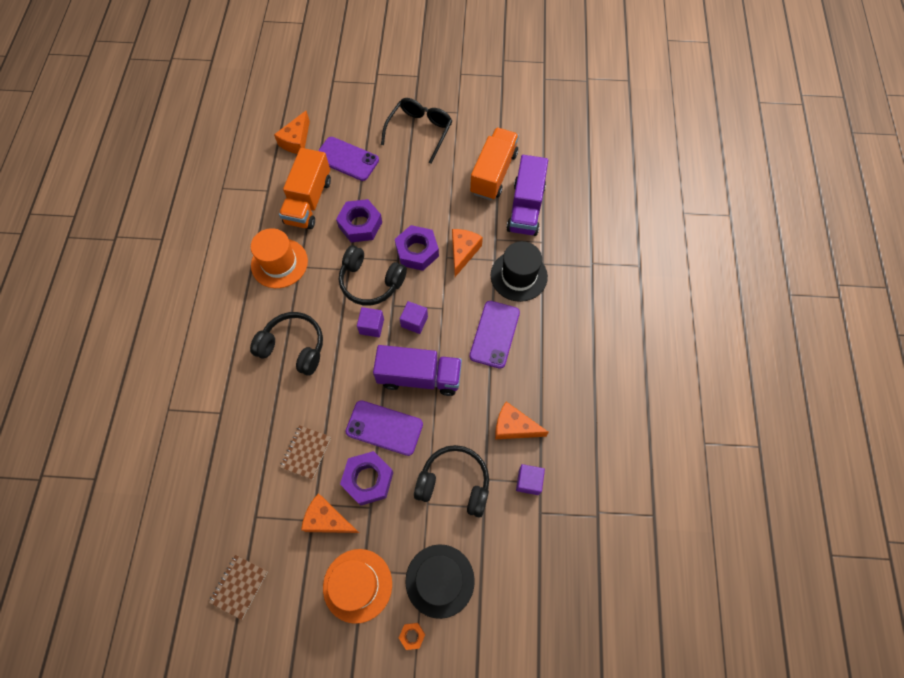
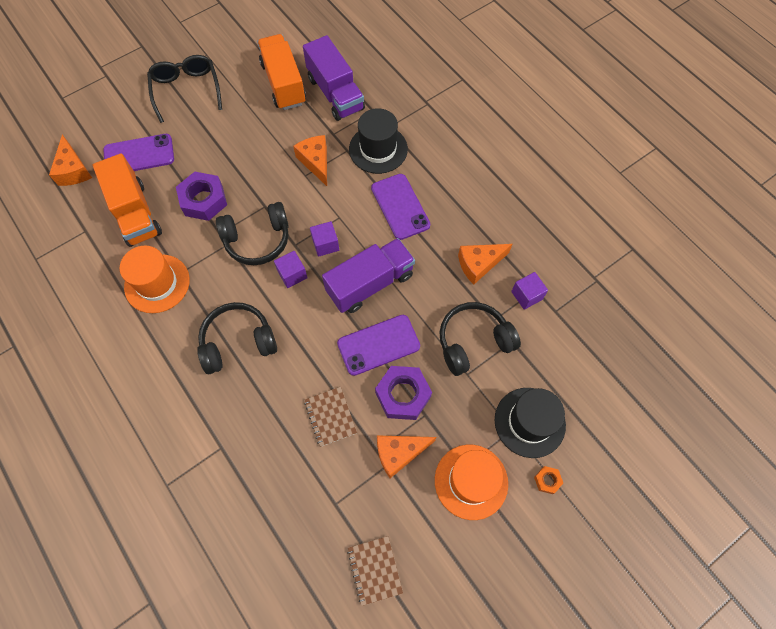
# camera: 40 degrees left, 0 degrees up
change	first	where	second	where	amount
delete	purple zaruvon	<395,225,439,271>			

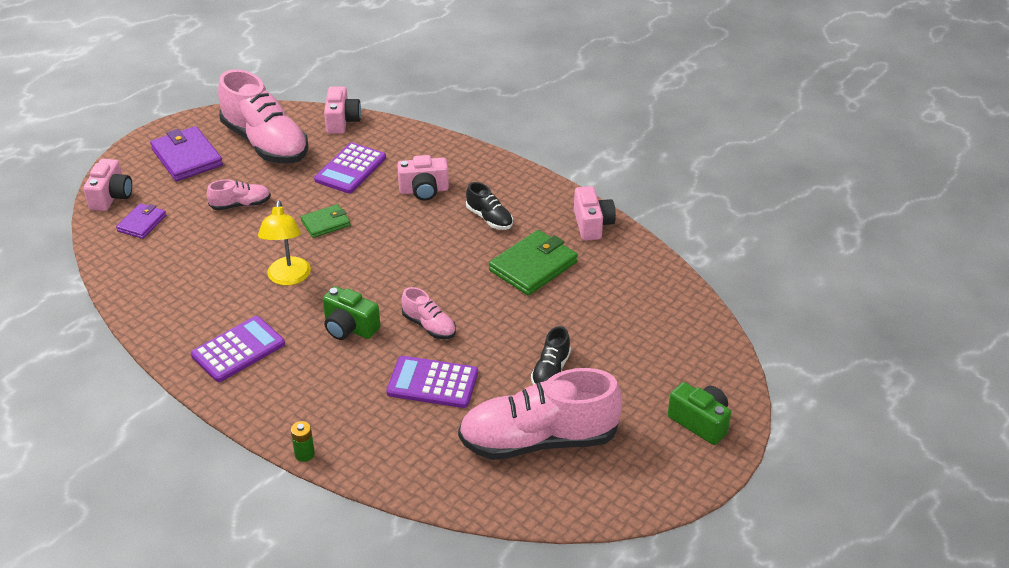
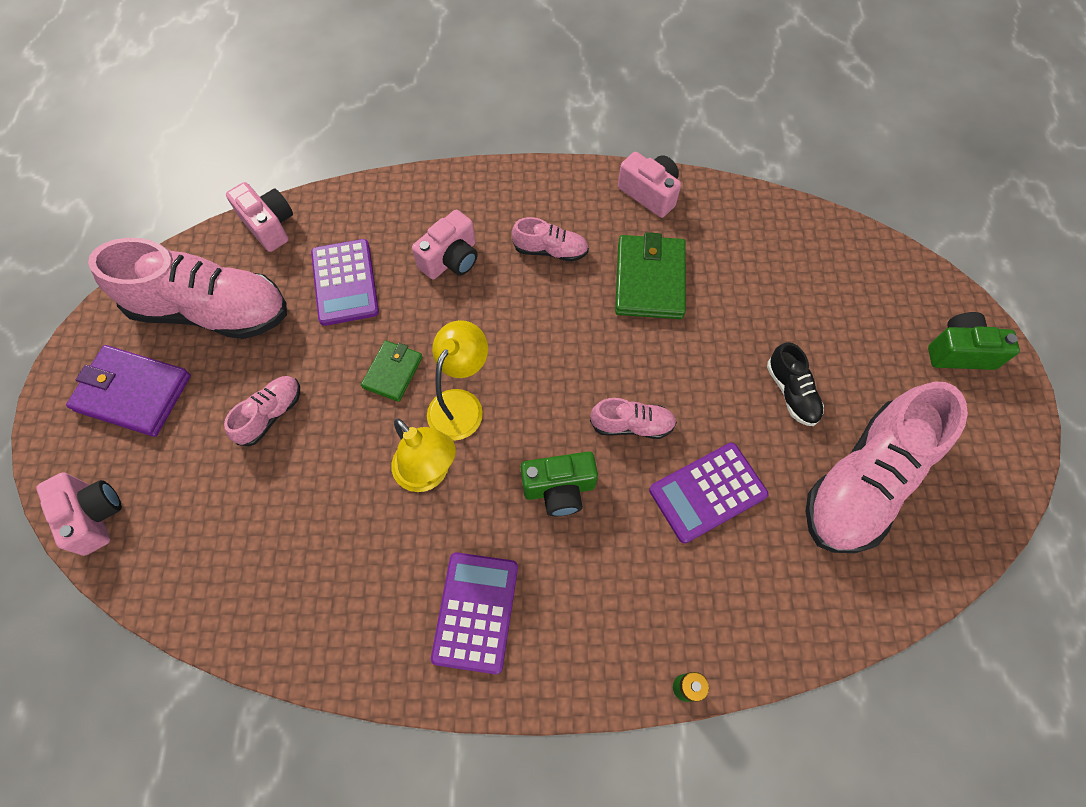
# camera: 40 degrees left, 25 degrees up
change	first	where	second	where	amount
delete	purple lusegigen	<116,203,166,239>			
recolor	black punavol	<466,182,513,230>	pink punavol	<512,217,589,262>	
insert			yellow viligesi	<427,320,488,441>	

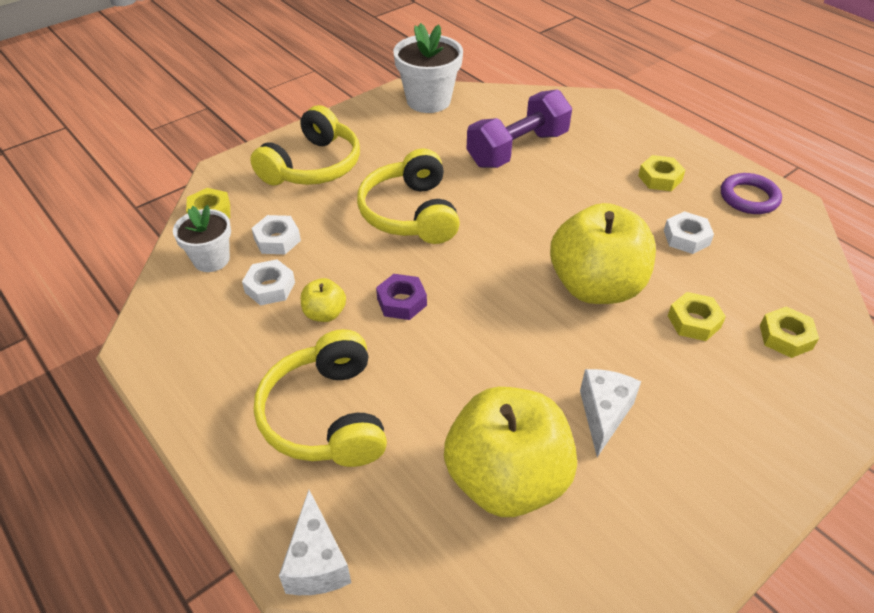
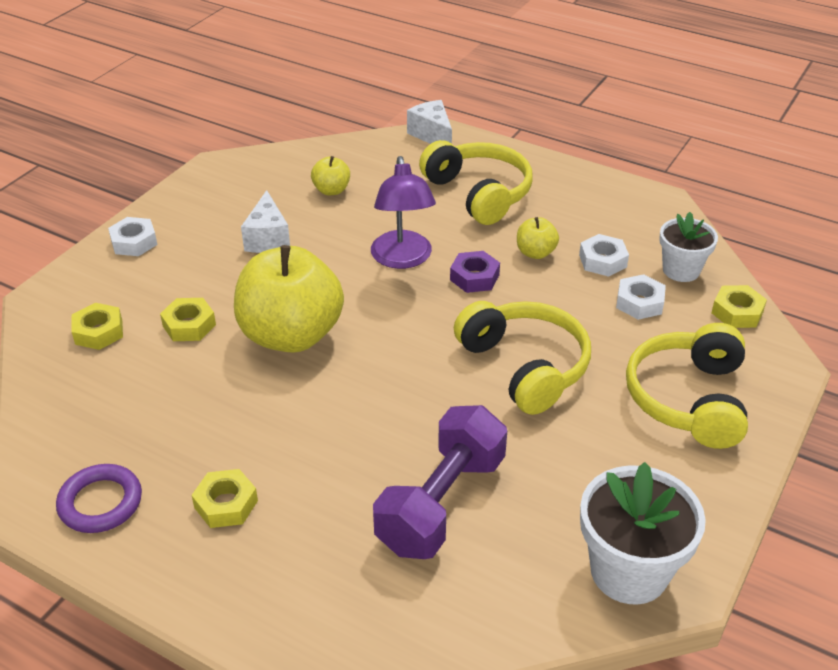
# camera: 160 degrees right, 5 degrees down
change	first	where	second	where	amount
resize	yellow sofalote	<444,387,577,517>		<311,156,350,195>	x0.43
move	white zaruvon	<664,211,714,254>		<108,217,157,256>	
insert			purple viligesi	<371,156,436,269>	

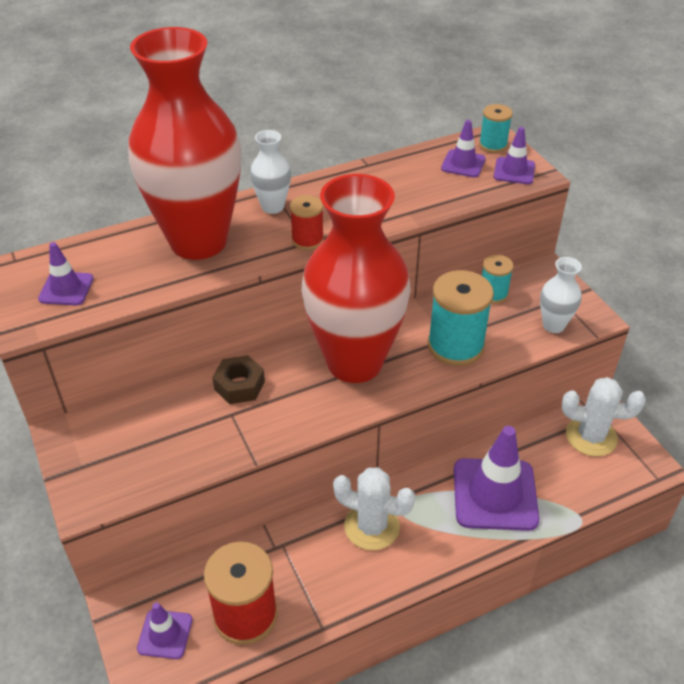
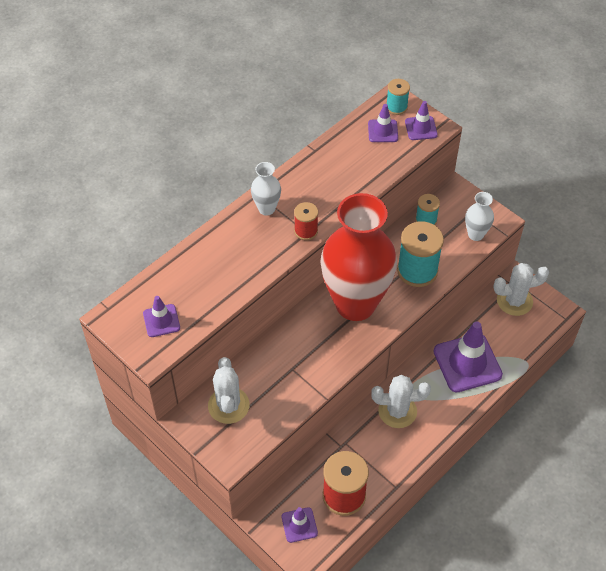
# camera: 20 degrees left, 10 degrees up
change	first	where	second	where	amount
delete	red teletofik	<128,27,241,260>			
delete	brown zaruvon	<212,355,265,404>			
insert			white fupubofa	<208,357,250,424>	

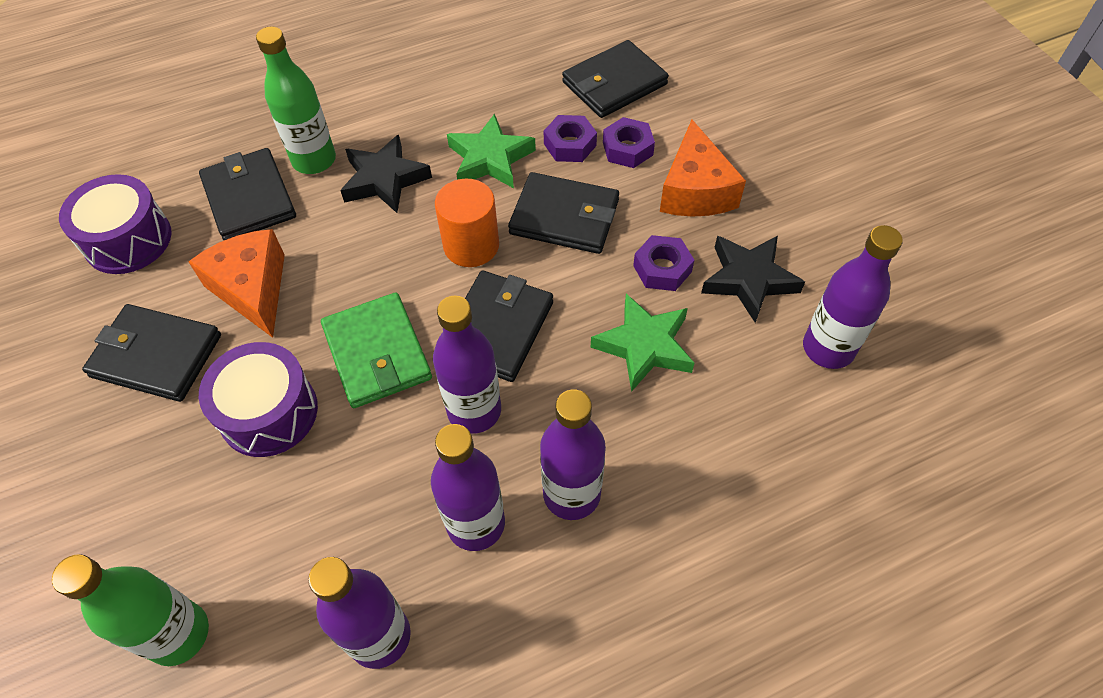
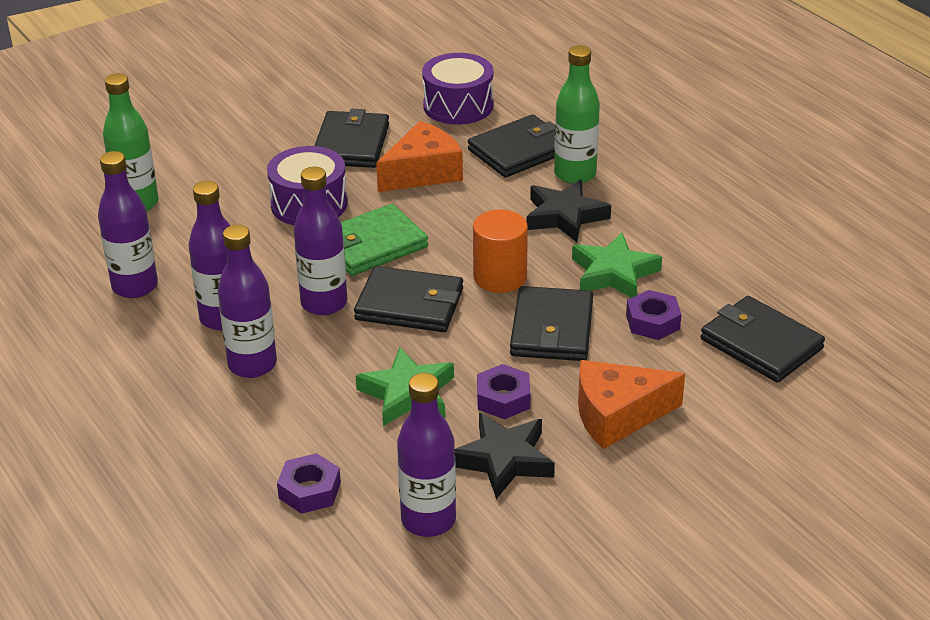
# camera: 80 degrees right, 20 degrees down
change	first	where	second	where	amount
move	purple zaruvon	<603,117,655,168>		<277,453,341,514>	

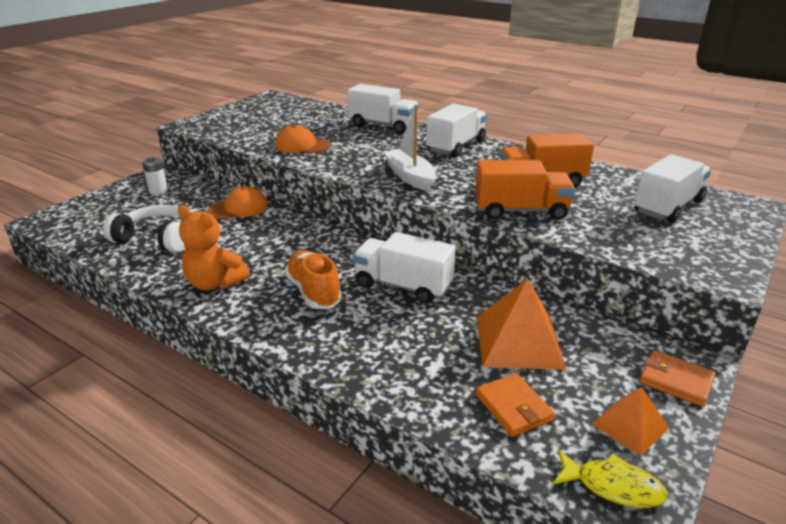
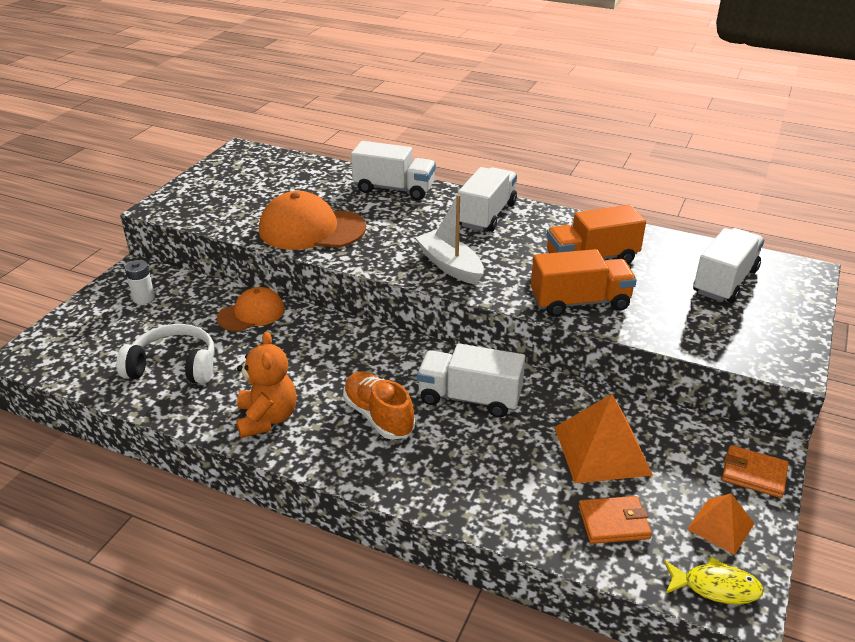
# camera: 10 degrees left, 5 degrees up
change	first	where	second	where	amount
rotate	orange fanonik	<178,205,250,290>		<236,331,297,438>	120 degrees counterclockwise
resize	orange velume	<275,125,331,153>		<259,191,366,250>	x1.63
rotate	orange lusegigen	<476,373,555,437>		<579,496,652,544>	60 degrees counterclockwise

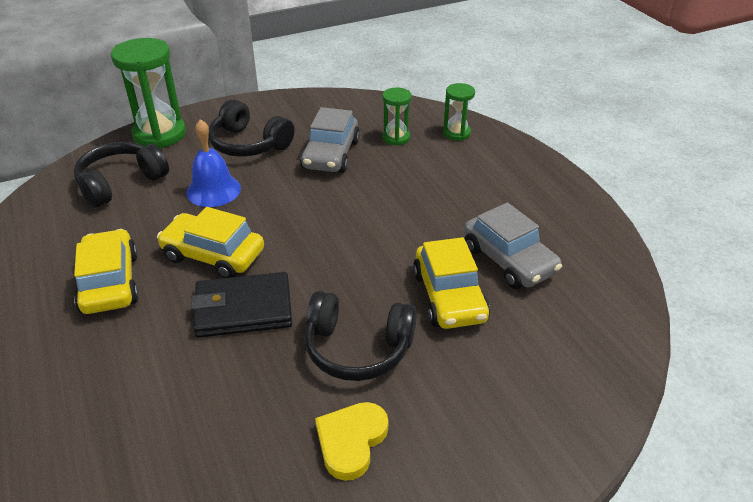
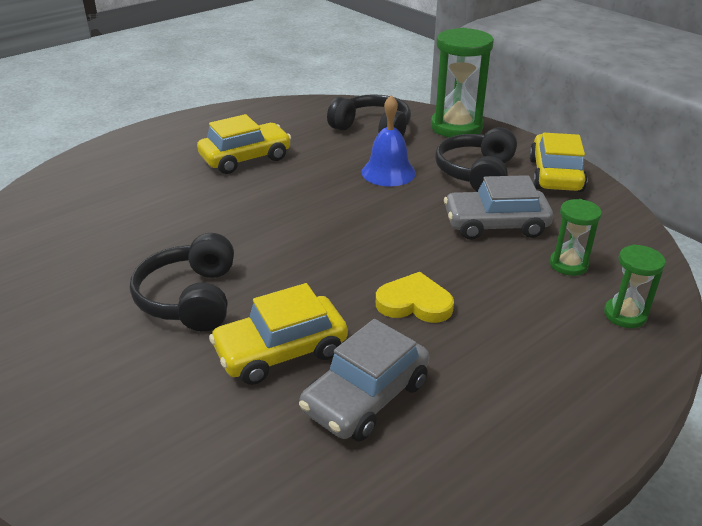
# camera: 75 degrees right, 5 degrees down
change	first	where	second	where	amount
move	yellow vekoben	<157,207,264,278>		<529,133,587,192>	
delete	black lusegigen	<191,272,292,338>			
move	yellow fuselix	<315,402,388,481>		<376,272,454,323>	

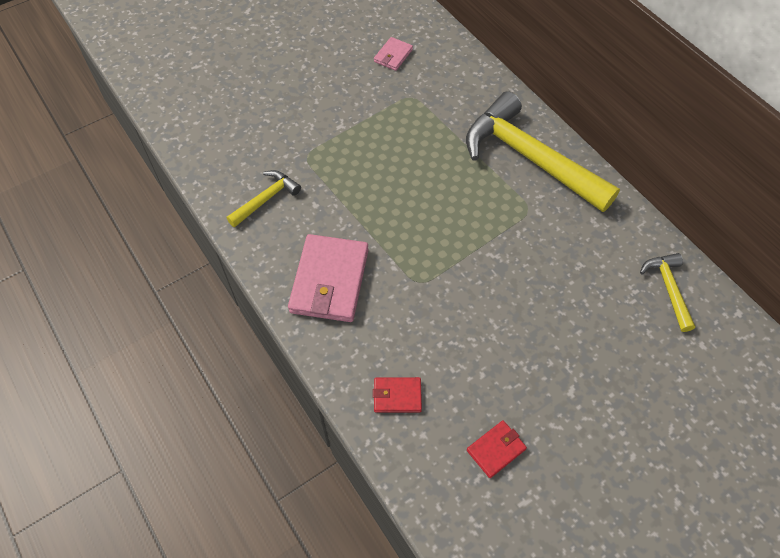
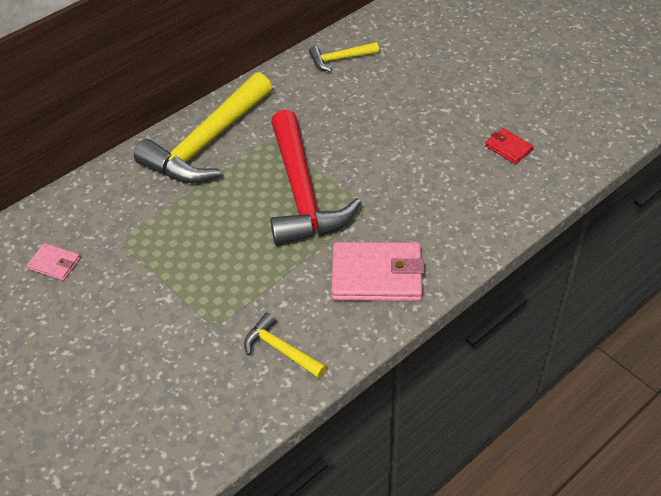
# camera: 95 degrees left, 10 degrees down
change	first	where	second	where	amount
delete	red lusegigen	<373,377,422,413>			
insert			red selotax	<270,110,361,246>	

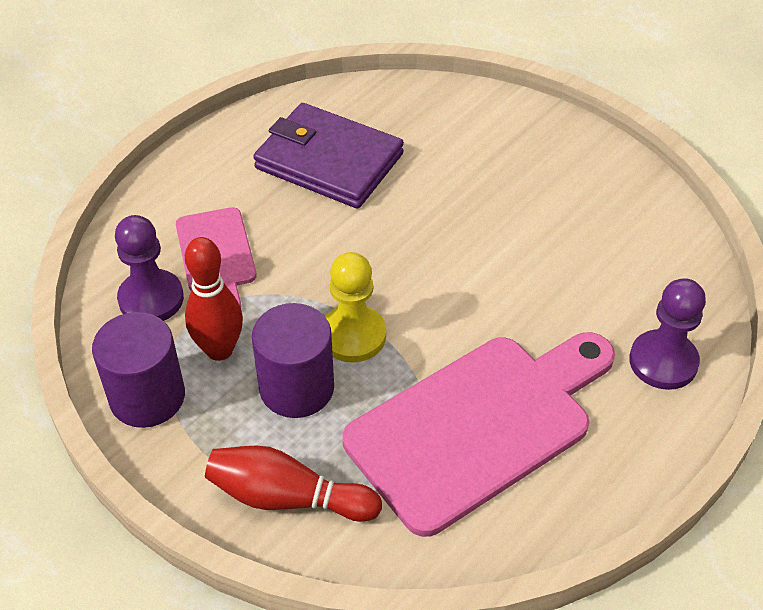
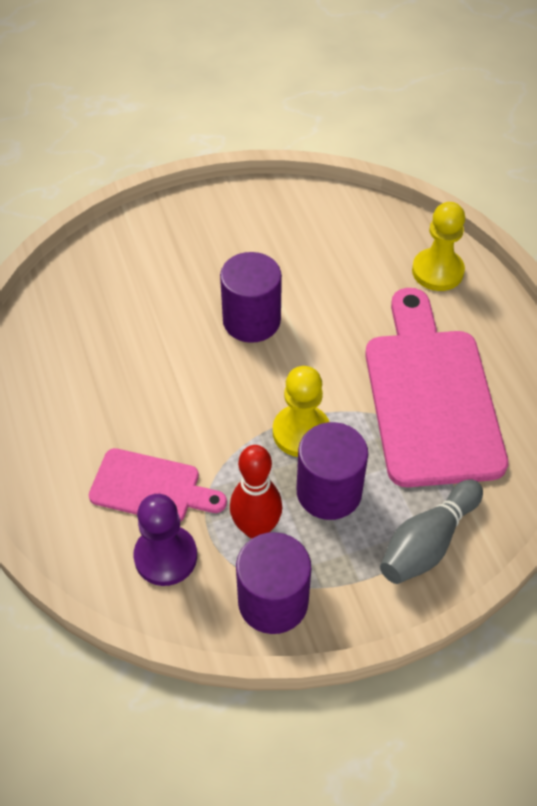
# camera: 60 degrees left, 5 degrees up
change	first	where	second	where	amount
recolor	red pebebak	<205,445,382,522>	grey pebebak	<380,479,483,584>	
delete	purple lusegigen	<253,103,404,209>			
recolor	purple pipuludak	<629,278,706,390>	yellow pipuludak	<412,202,465,291>	
insert			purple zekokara	<220,252,282,343>	

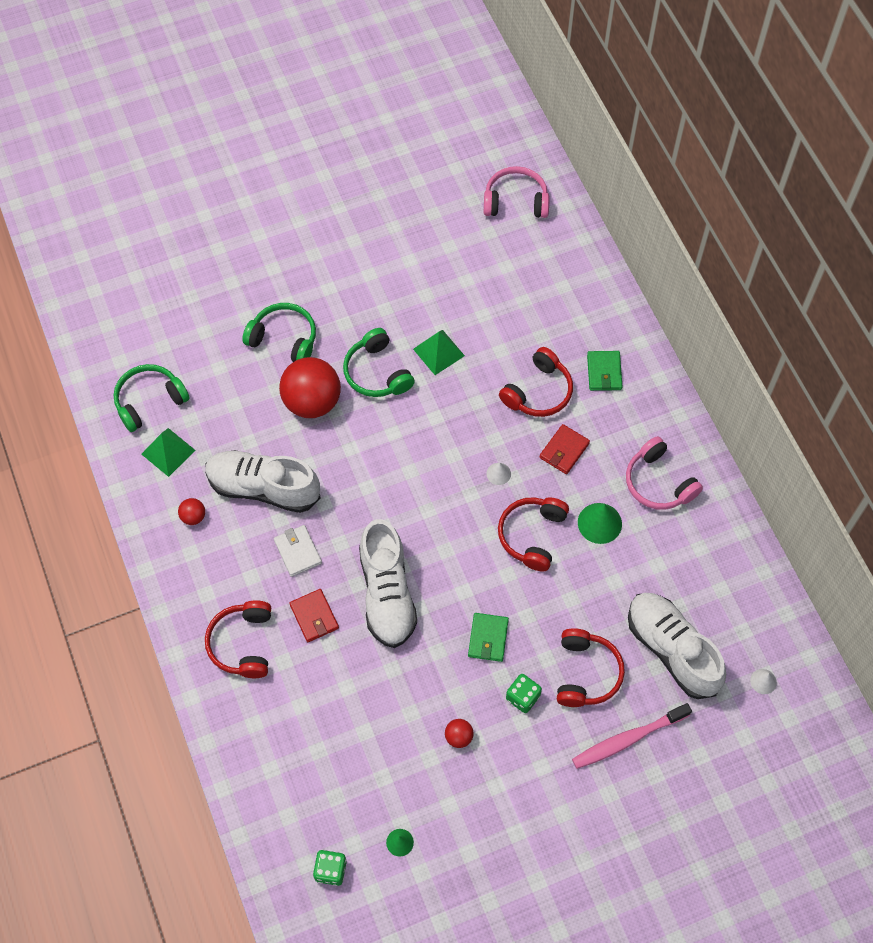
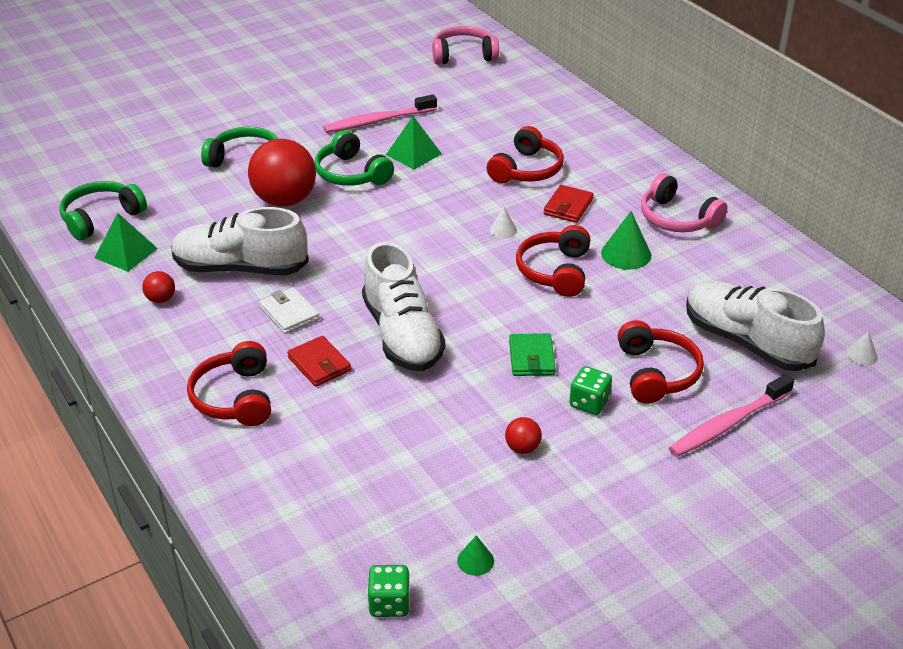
# camera: 10 degrees left, 25 degrees down
change	first	where	second	where	amount
delete	green lusegigen	<587,351,623,391>			
insert			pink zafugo	<323,94,437,133>	

